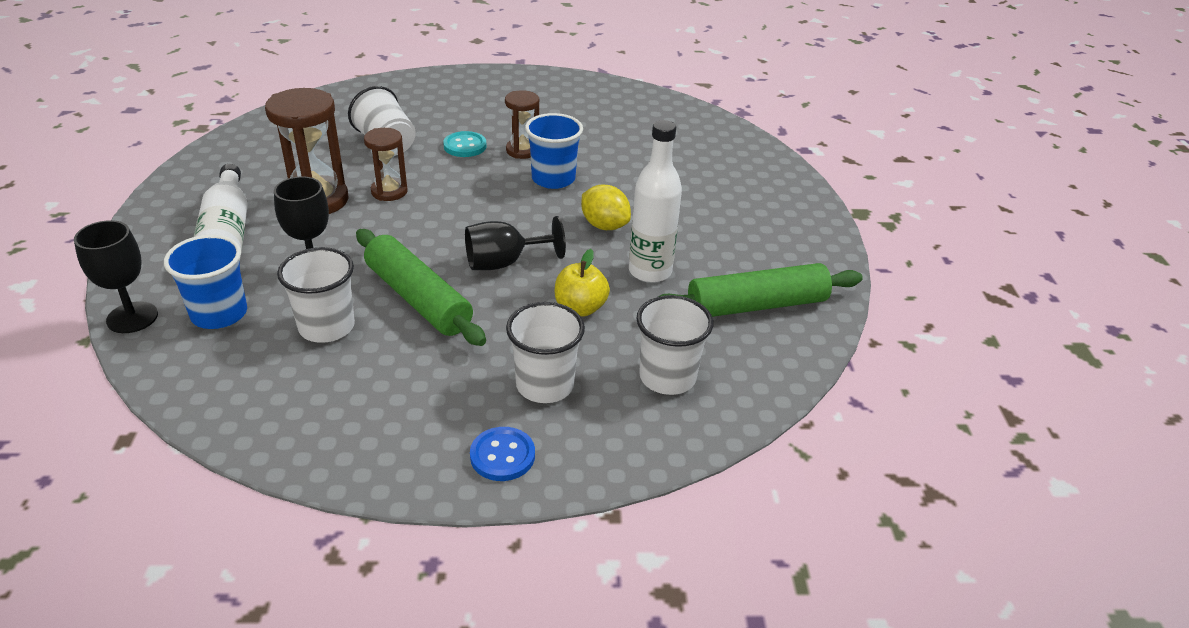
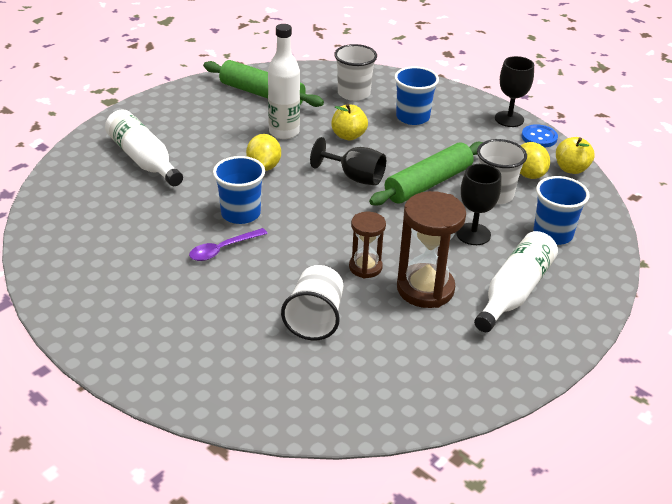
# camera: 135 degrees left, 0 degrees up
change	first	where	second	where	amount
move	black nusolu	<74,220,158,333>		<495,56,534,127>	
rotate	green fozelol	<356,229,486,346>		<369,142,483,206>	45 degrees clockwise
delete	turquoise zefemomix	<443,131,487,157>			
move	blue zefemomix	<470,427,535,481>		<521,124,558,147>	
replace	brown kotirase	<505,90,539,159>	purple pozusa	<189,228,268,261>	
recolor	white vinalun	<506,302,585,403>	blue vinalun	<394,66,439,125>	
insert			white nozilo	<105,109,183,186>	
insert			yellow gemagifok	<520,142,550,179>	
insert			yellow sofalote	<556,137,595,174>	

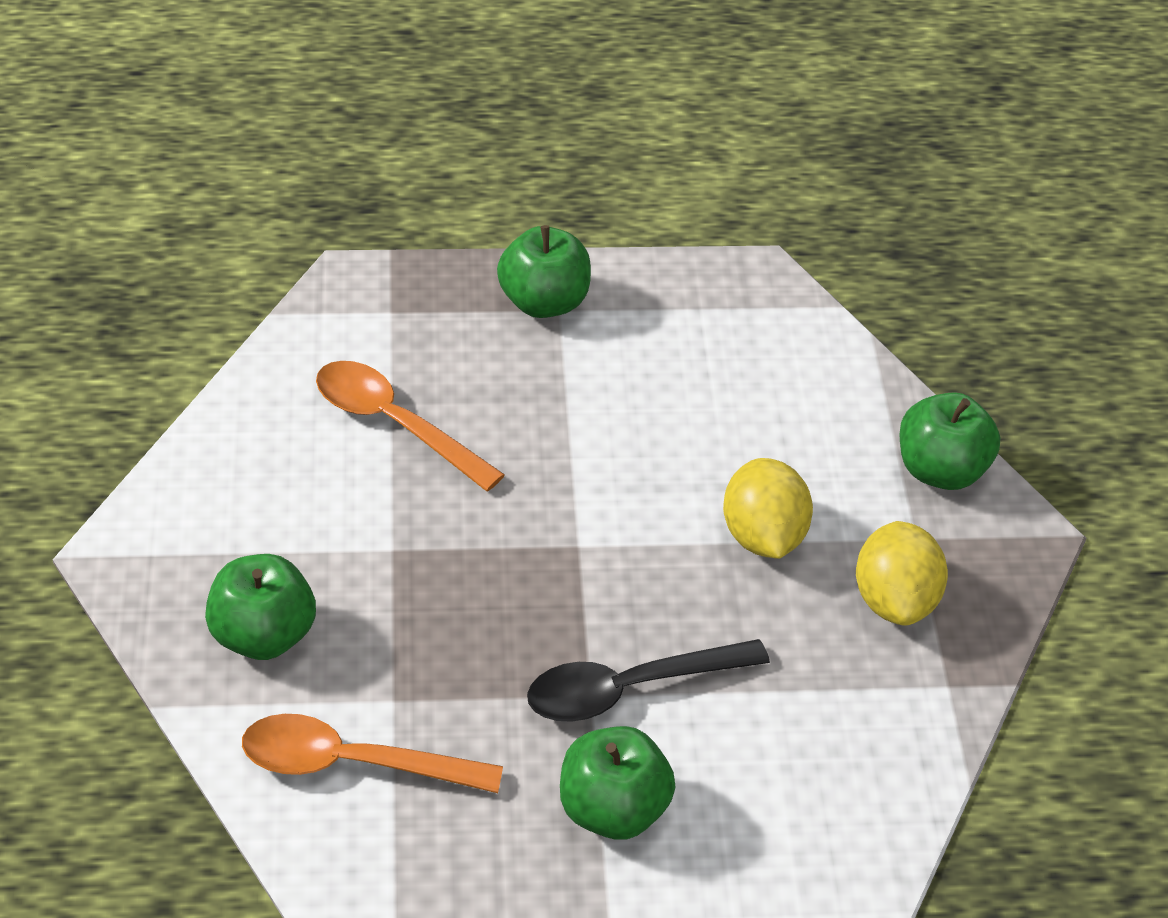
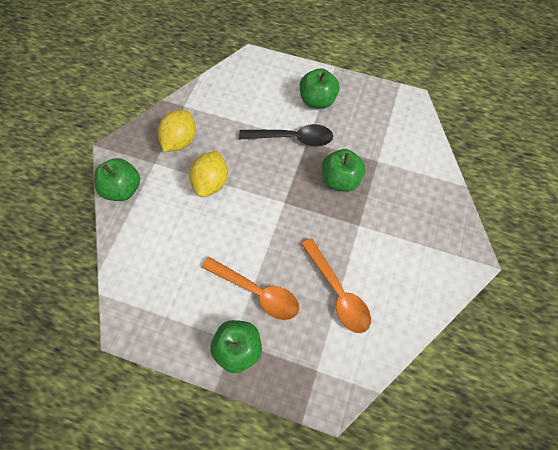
# camera: 155 degrees left, 20 degrees up
change	first	where	second	where	amount
move	green sofalote	<205,554,316,660>		<322,149,365,192>	
move	orange pozusa	<242,714,503,793>		<202,257,299,320>	

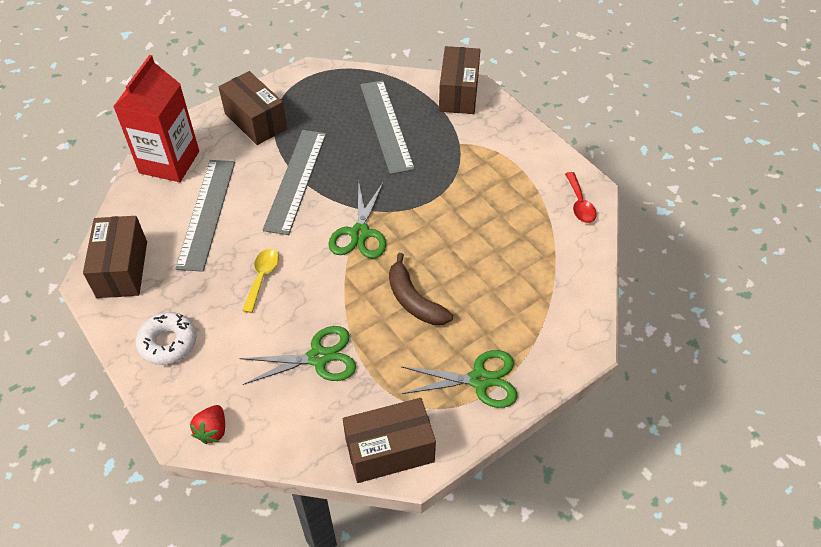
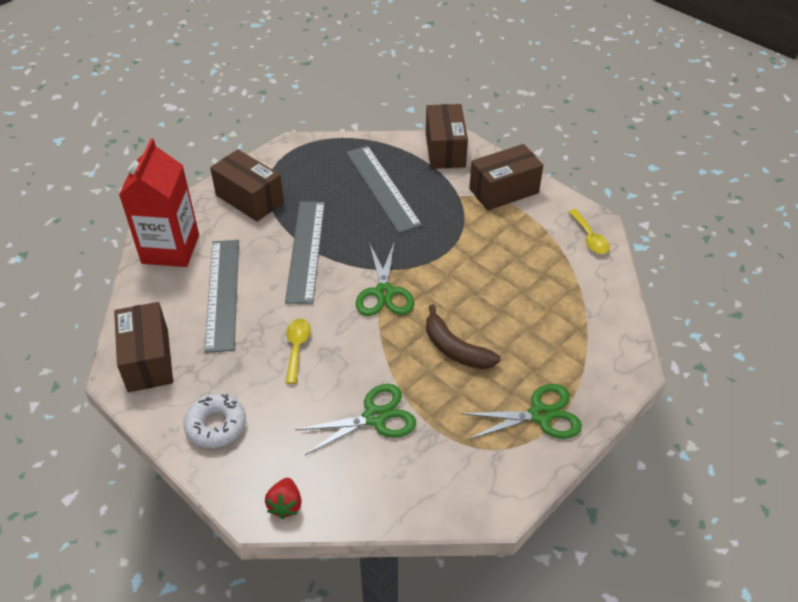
# camera: 10 degrees left, 5 degrees down
change	first	where	second	where	amount
move	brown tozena	<343,398,436,483>		<469,144,543,211>	
recolor	red pozusa	<565,172,597,223>	yellow pozusa	<569,209,610,254>	

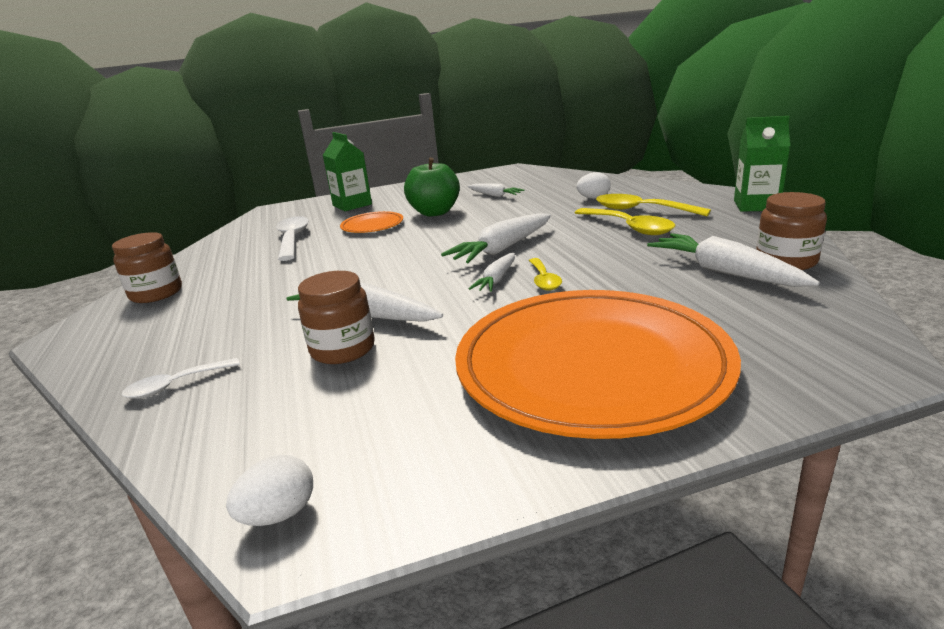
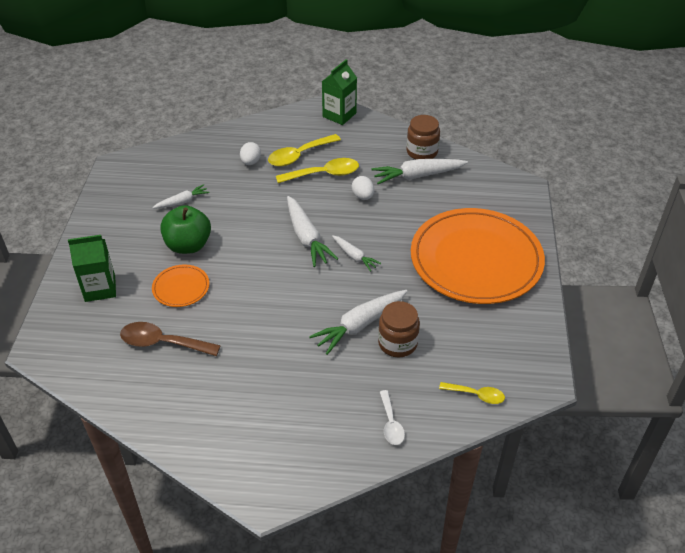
# camera: 70 degrees left, 20 degrees up
change	first	where	second	where	amount
delete	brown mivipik	<112,232,182,303>			
move	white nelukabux	<226,455,313,526>		<352,176,374,200>	
recolor	white pozusa	<276,216,309,261>	brown pozusa	<120,322,221,356>	
move	yellow pozusa	<529,258,562,291>		<439,382,505,404>	

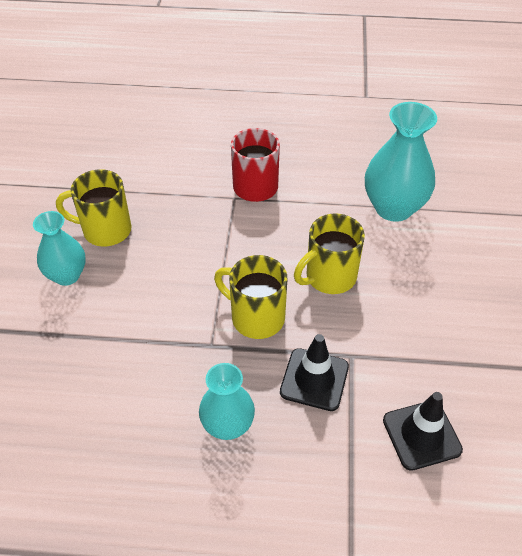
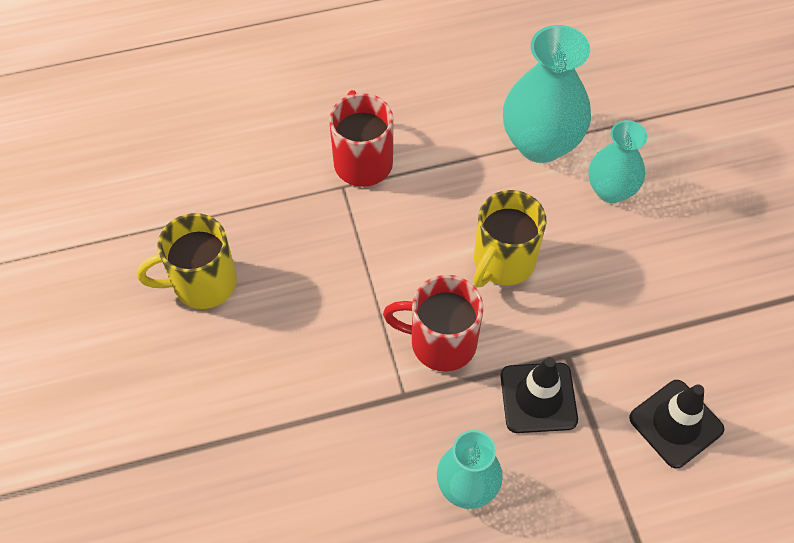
# camera: 20 degrees left, 10 degrees up
change	first	where	second	where	amount
move	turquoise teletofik	<33,211,86,286>		<588,120,648,203>	
recolor	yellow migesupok	<214,255,287,339>	red migesupok	<383,275,483,372>	

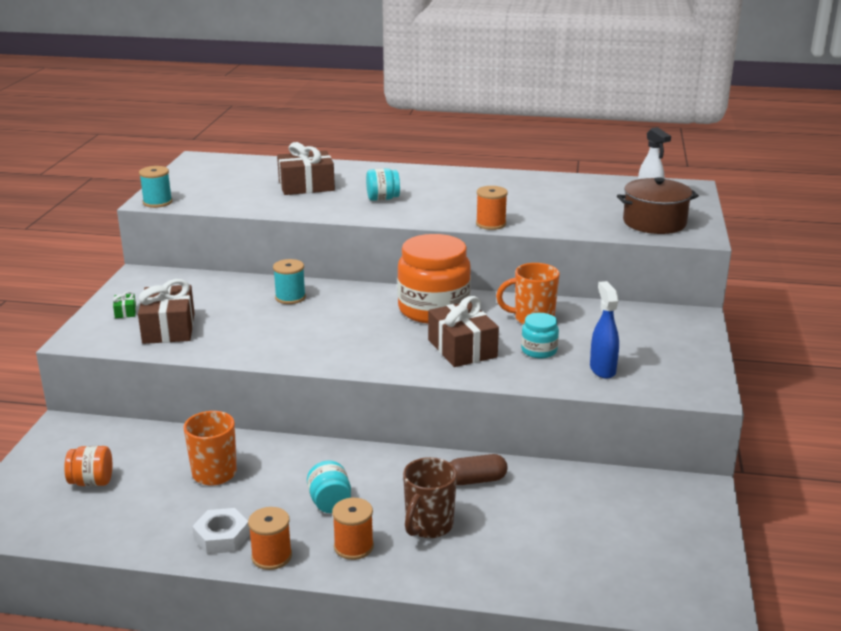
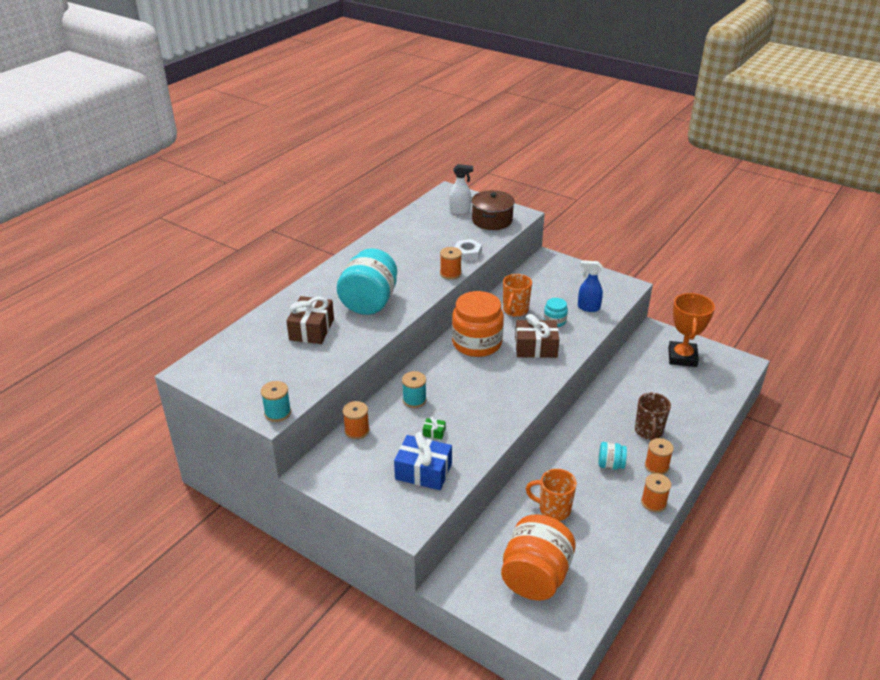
# camera: 65 degrees left, 10 degrees up
change	first	where	second	where	amount
resize	orange mivipik	<64,446,112,486>		<501,515,576,600>	x2.13
move	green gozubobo	<113,291,136,318>		<423,416,445,439>	
recolor	brown gozubobo	<138,279,195,344>	blue gozubobo	<394,432,452,490>	
move	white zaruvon	<192,508,250,554>		<455,239,482,261>	
resize	turquoise mivipik	<366,168,400,201>		<337,248,397,315>	x2.13
rotate	brown migesupok	<403,457,457,538>		<635,393,671,441>	45 degrees clockwise
delete	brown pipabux	<450,454,508,485>			
insert			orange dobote	<343,401,370,439>	
insert			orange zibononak	<668,293,715,367>	

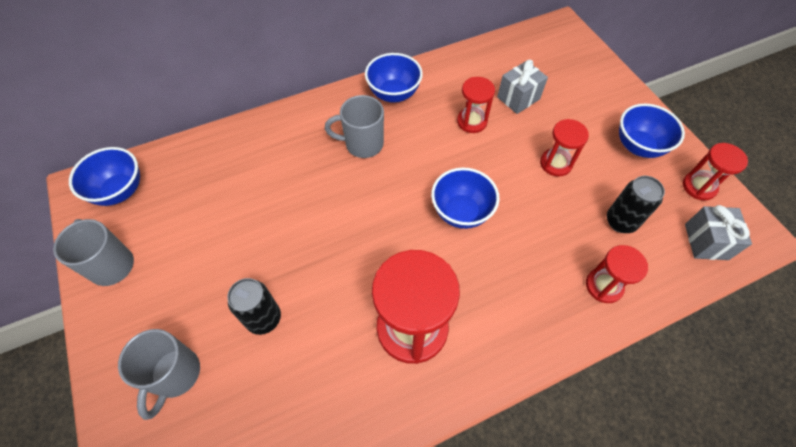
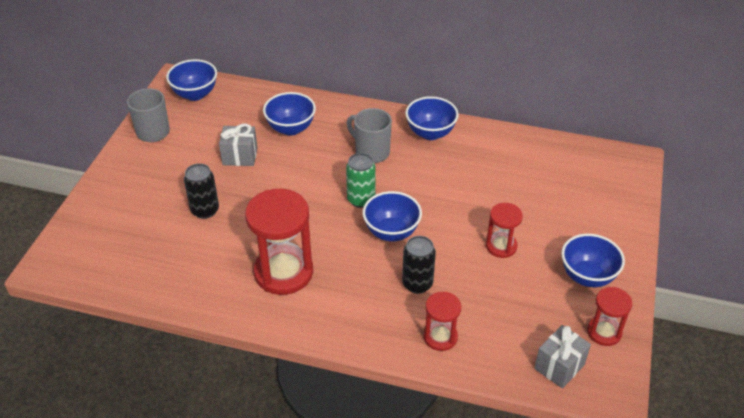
# camera: 40 degrees right, 15 degrees down
change	first	where	second	where	amount
delete	grey migesupok	<118,329,200,420>			
delete	red kotirase	<457,77,495,133>			
move	grey gozubobo	<497,60,548,114>		<219,123,257,166>	
move	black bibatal	<607,176,665,233>		<402,236,436,294>	
insert			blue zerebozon	<263,92,316,136>	
insert			green bibatal	<346,153,376,208>	

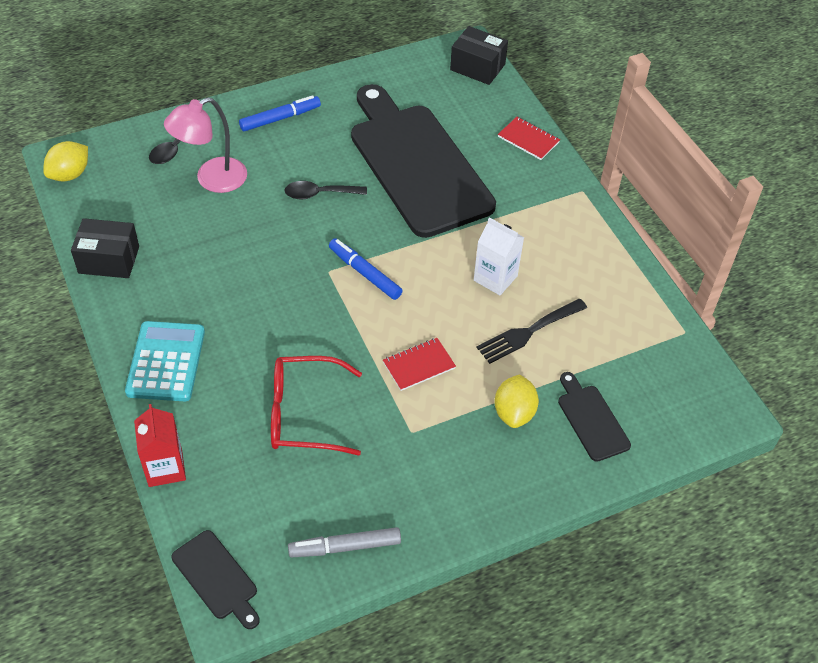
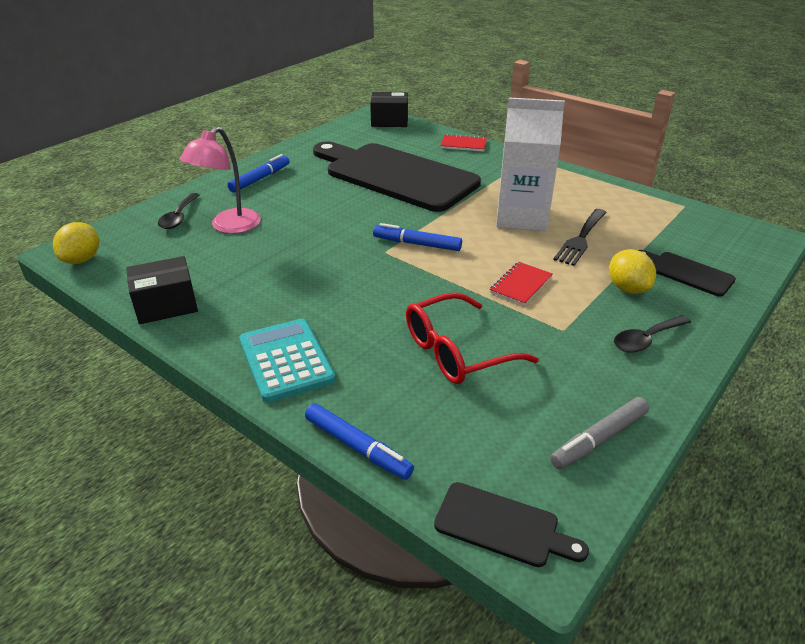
# camera: 25 degrees left, 15 degrees down
change	first	where	second	where	amount
replace	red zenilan	<134,404,186,487>	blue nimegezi	<305,403,414,480>	
move	black pozusa	<284,181,367,199>		<614,315,691,353>	
resize	white zenilan	<474,217,524,295>		<496,97,565,231>	x1.69

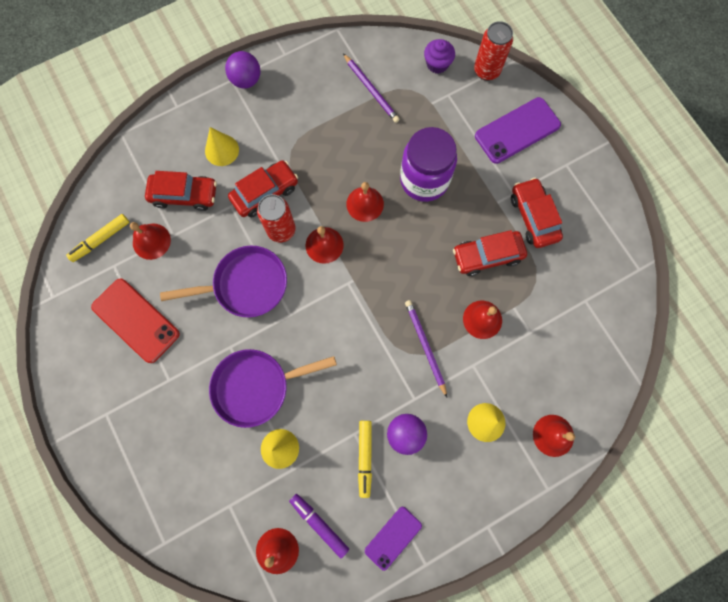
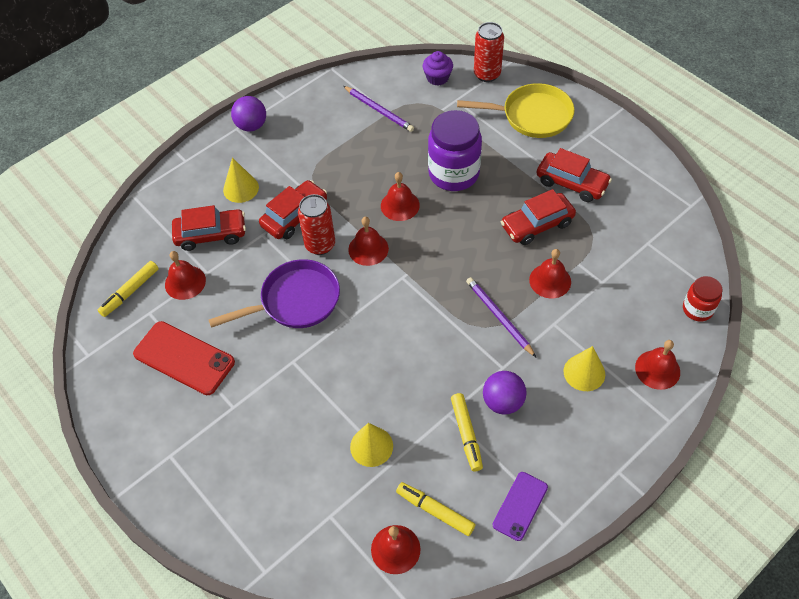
# camera: 10 degrees left, 20 degrees down
change	first	where	second	where	amount
delete	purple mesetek	<209,349,337,428>			
recolor	purple nimegezi	<289,494,349,558>	yellow nimegezi	<396,482,475,536>	
replace	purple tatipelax	<475,97,561,164>	yellow mesetek	<457,83,574,138>	
rotate	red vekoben	<511,178,563,248>		<536,148,612,202>	150 degrees clockwise
insert			red mivipik	<683,276,723,322>	

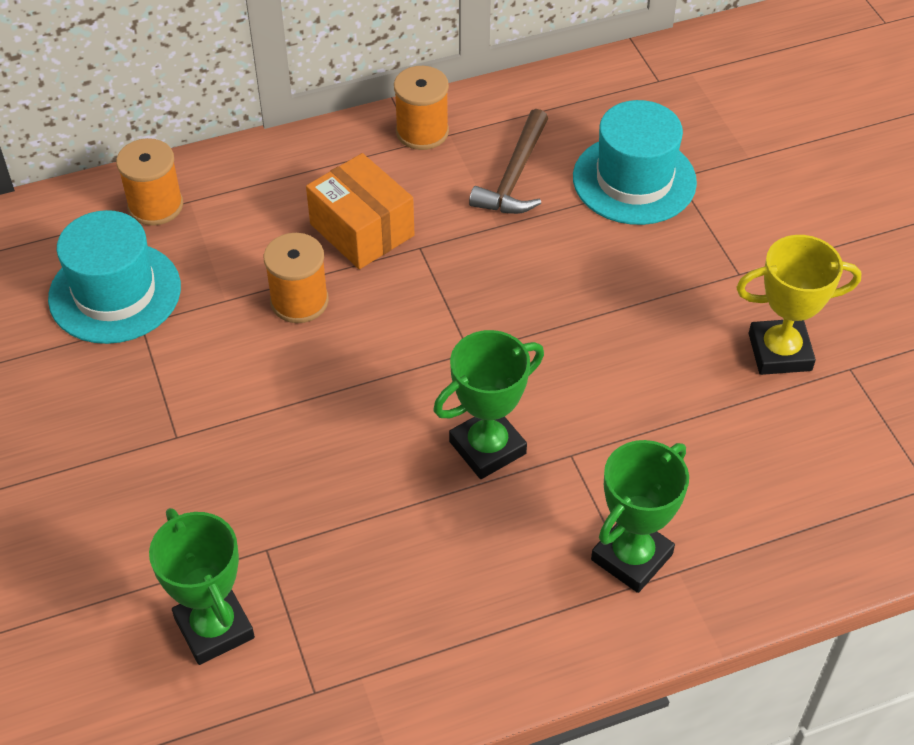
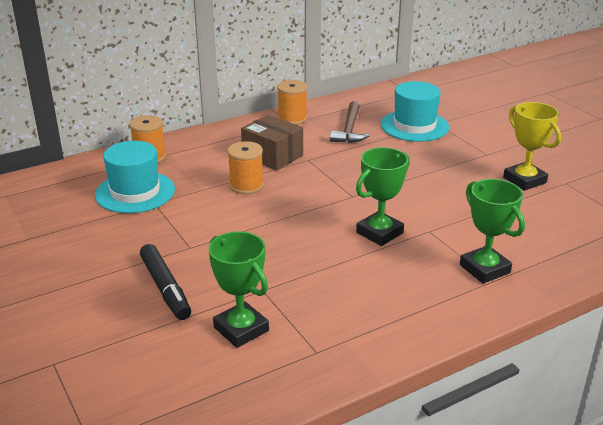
# camera: 10 degrees left, 20 degrees down
change	first	where	second	where	amount
recolor	orange tozena	<306,153,414,269>	brown tozena	<241,114,303,171>	
rotate	green zibononak	<591,440,689,593>		<460,179,525,284>	60 degrees counterclockwise
rotate	yellow zibononak	<736,235,861,375>		<503,102,561,191>	75 degrees clockwise
insert			black nimegezi	<140,244,191,320>	

